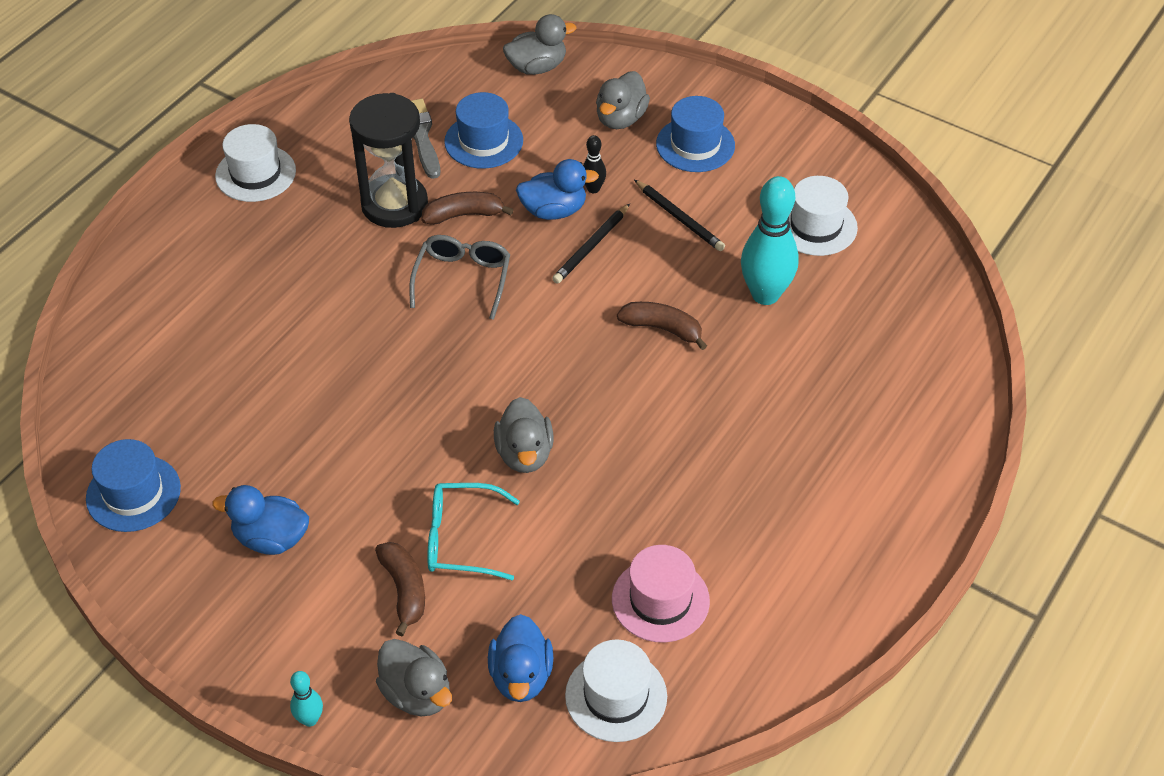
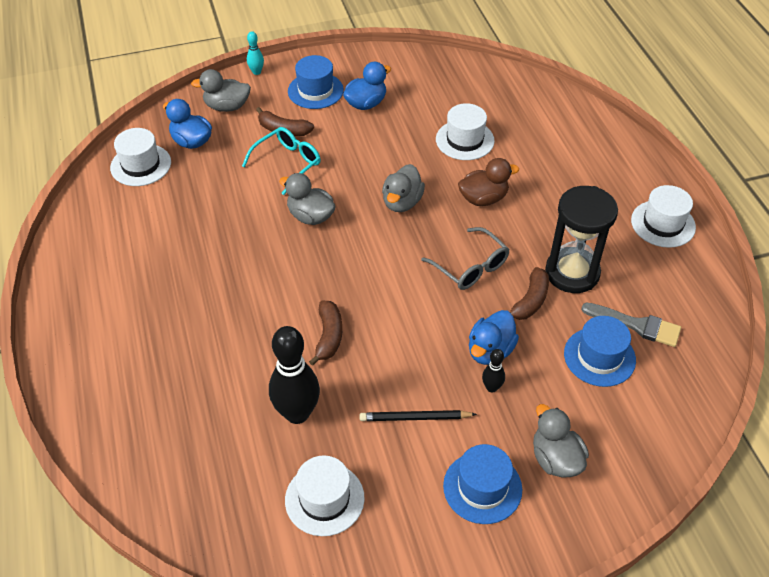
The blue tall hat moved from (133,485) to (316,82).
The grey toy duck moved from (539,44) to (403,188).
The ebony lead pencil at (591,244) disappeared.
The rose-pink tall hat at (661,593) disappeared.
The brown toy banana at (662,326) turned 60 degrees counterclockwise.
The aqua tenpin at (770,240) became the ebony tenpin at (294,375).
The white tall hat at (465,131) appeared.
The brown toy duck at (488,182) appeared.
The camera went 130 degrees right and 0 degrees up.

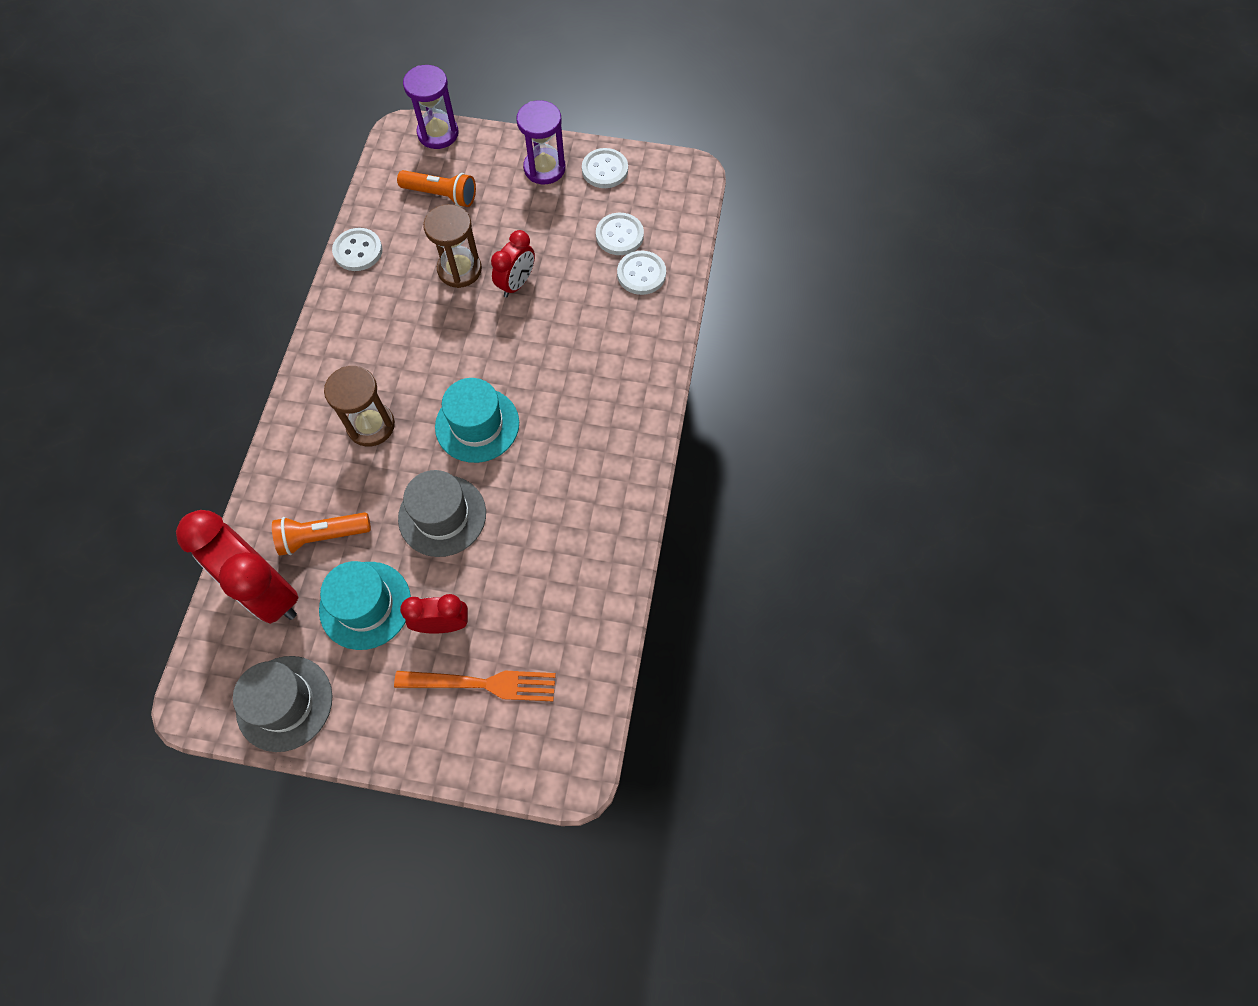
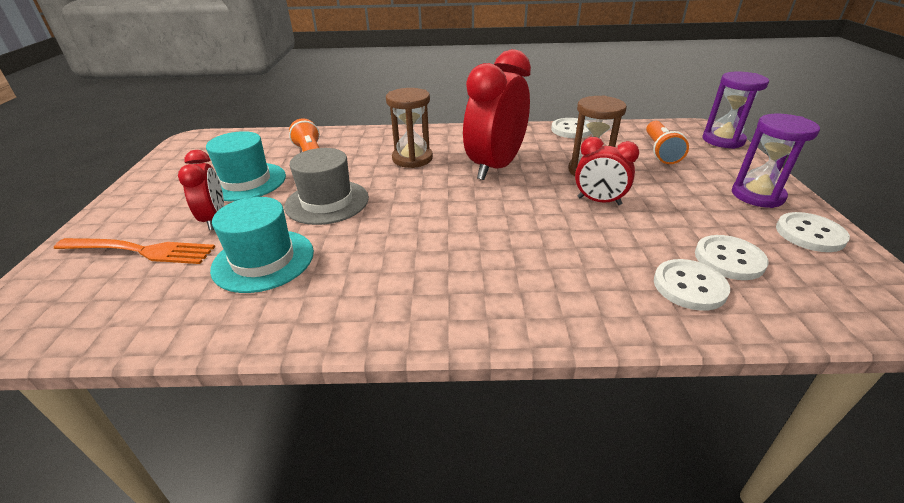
The red bedside clock moved from (237,567) to (497,114).
The grey tall hat at (282,704) disappeared.
The orange fork at (475,686) turned 75 degrees counterclockwise.
The aqua tall hat moved from (477,420) to (262,245).
The camera went 80 degrees right and 30 degrees down.

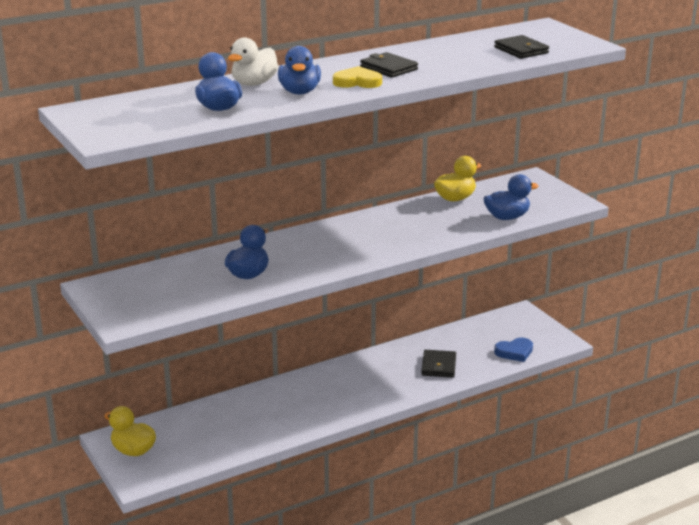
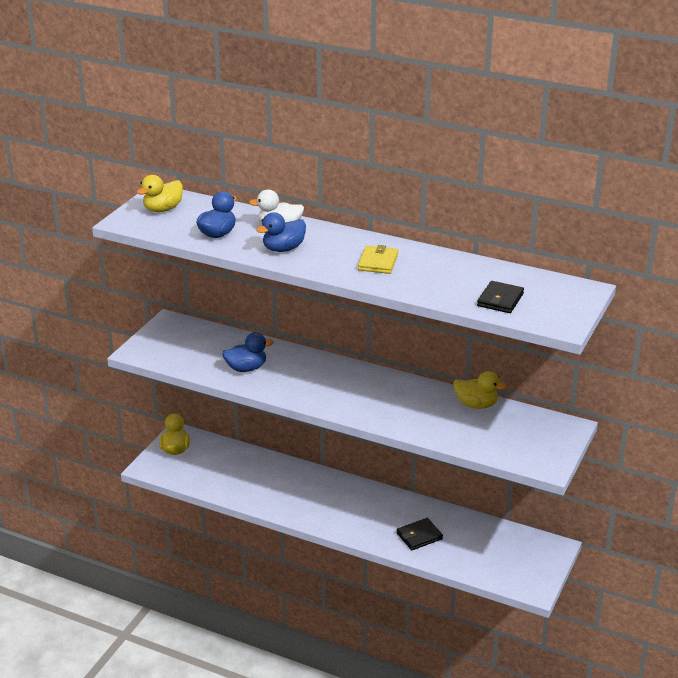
The bright yellow heart shape at (357,77) disappeared.
The ebony card wallet at (389,65) became the bright yellow card wallet at (378,259).
The blue toy duck at (511,197) disappeared.
The blue heart shape at (513,350) disappeared.
The bright yellow toy duck at (160,193) appeared.
The camera went 55 degrees right and 5 degrees up.

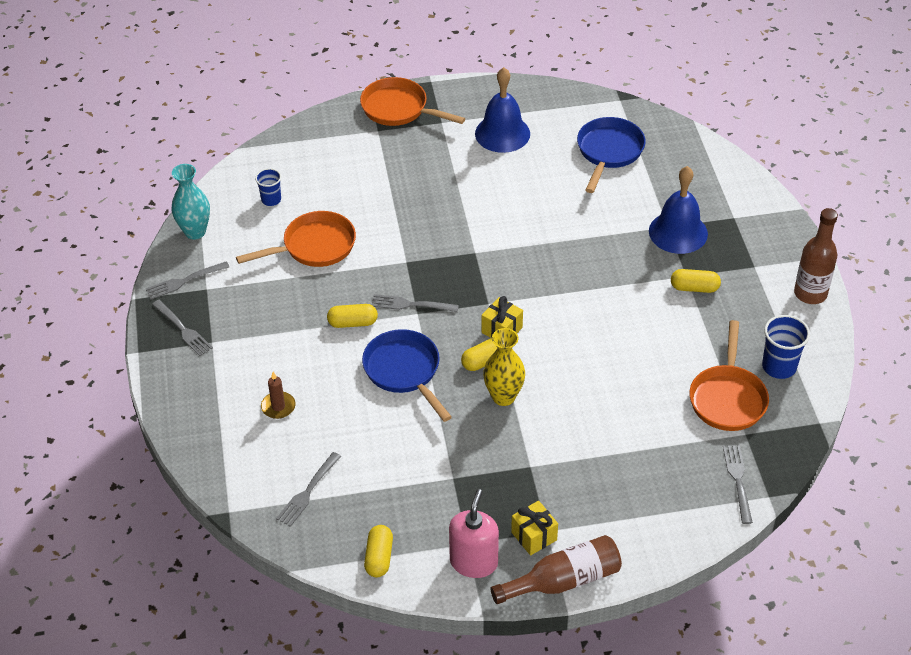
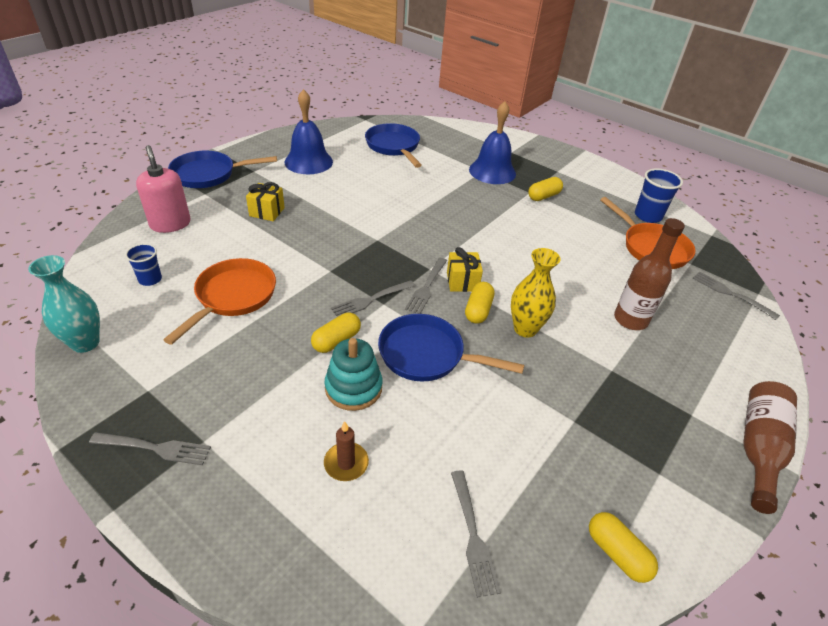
The grey fork moved from (187,280) to (426,286).
The orange skillet at (412,101) became the blue skillet at (222,169).
The rose-pink pump bottle moved from (474,533) to (163,189).
The bright yellow present moved from (534,528) to (265,201).
The brown bottle moved from (816,256) to (649,274).
The aqua stacking toy at (353,374) appeared.
The camera went 45 degrees left and 5 degrees down.

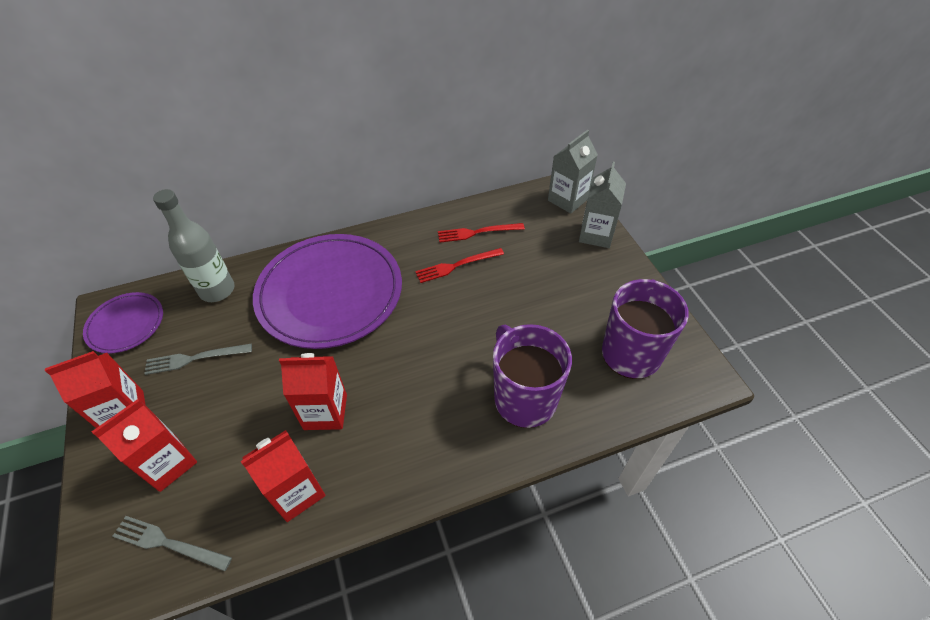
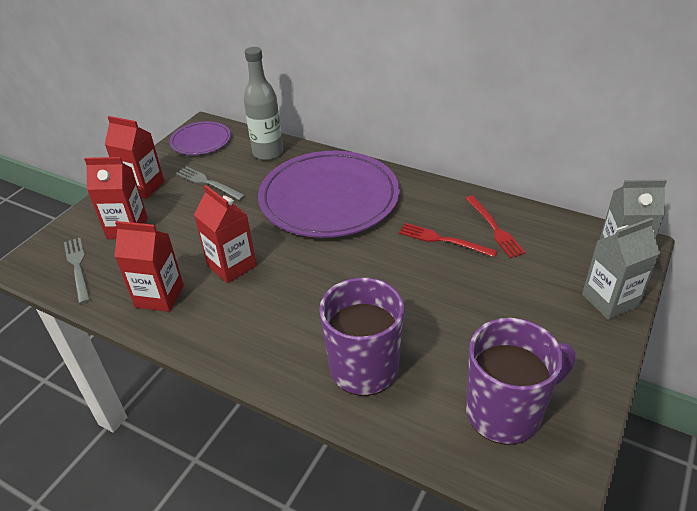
The red fork at (481,233) turned 150 degrees counterclockwise.
The camera went 50 degrees right and 10 degrees down.

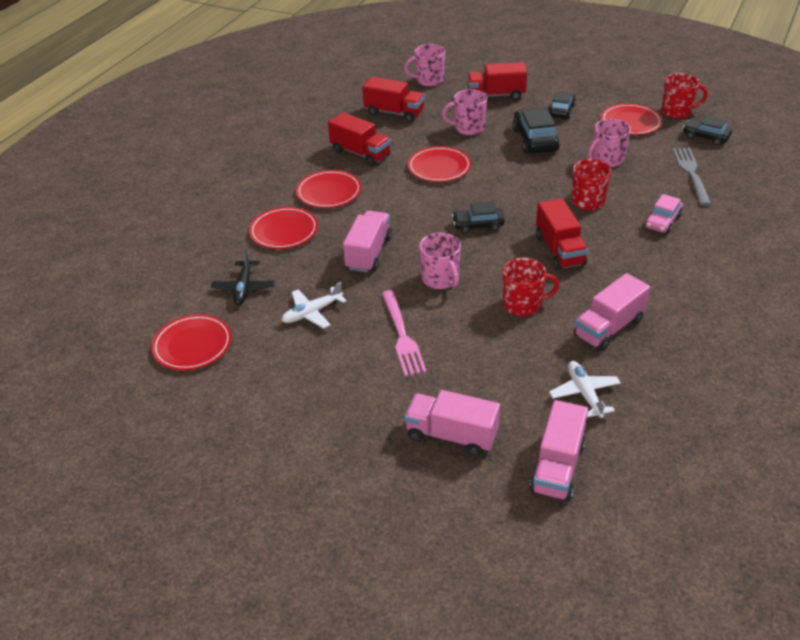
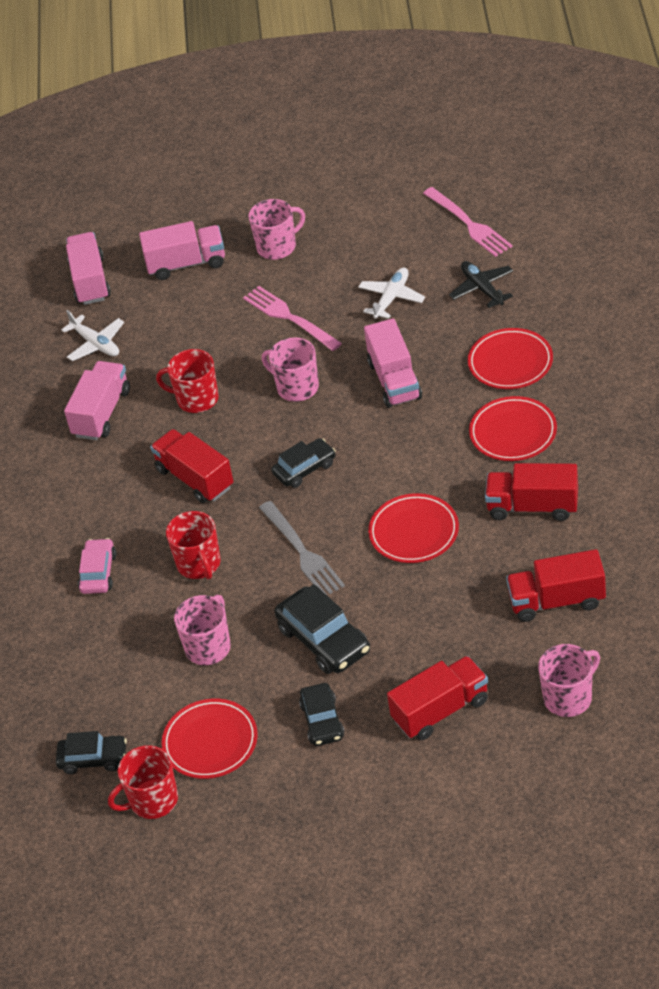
The red plate at (191,342) was replaced by the rose-pink fork at (468,222).
The rose-pink mug moved from (464,112) to (277,229).
The red mug at (531,287) turned 45 degrees clockwise.
The grey fork moved from (692,177) to (302,548).
The camera went 155 degrees right and 5 degrees up.

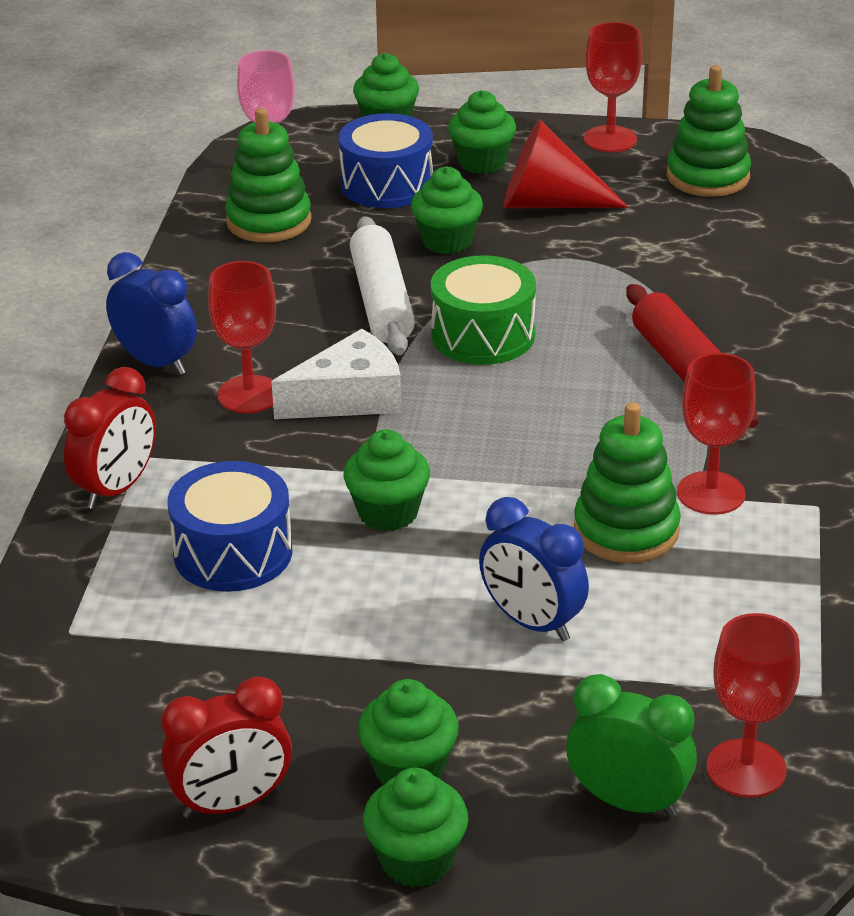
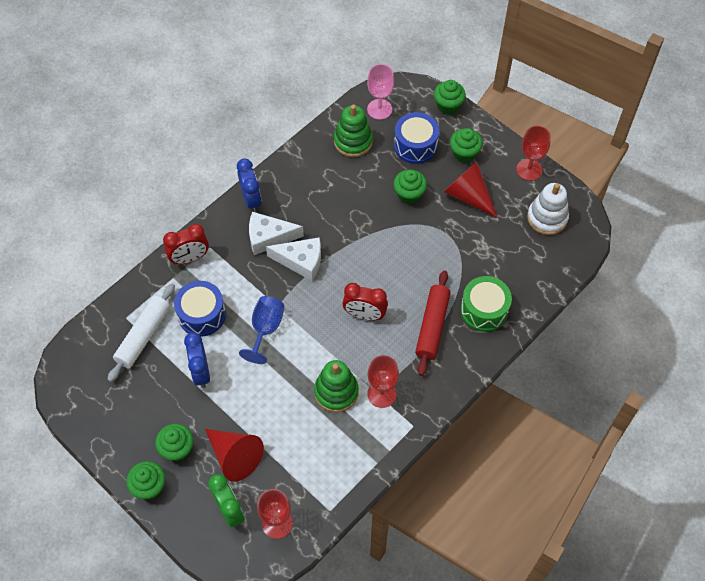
The red bedside clock moved from (226,747) to (365,302).
The red chalice at (242,337) was replaced by the white cheese at (276,233).
The emerald muffin at (387,480) was replaced by the blue chalice at (262,330).
The white pastry roller moved from (382,285) to (141,332).
The emerald toy drum moved from (483,310) to (486,304).
The blue bedside clock moved from (534,569) to (197,360).
The emerald stacking toy at (709,131) became the white stacking toy at (548,209).
The red cone at (234,455) appeared.
The camera went 35 degrees right and 25 degrees up.

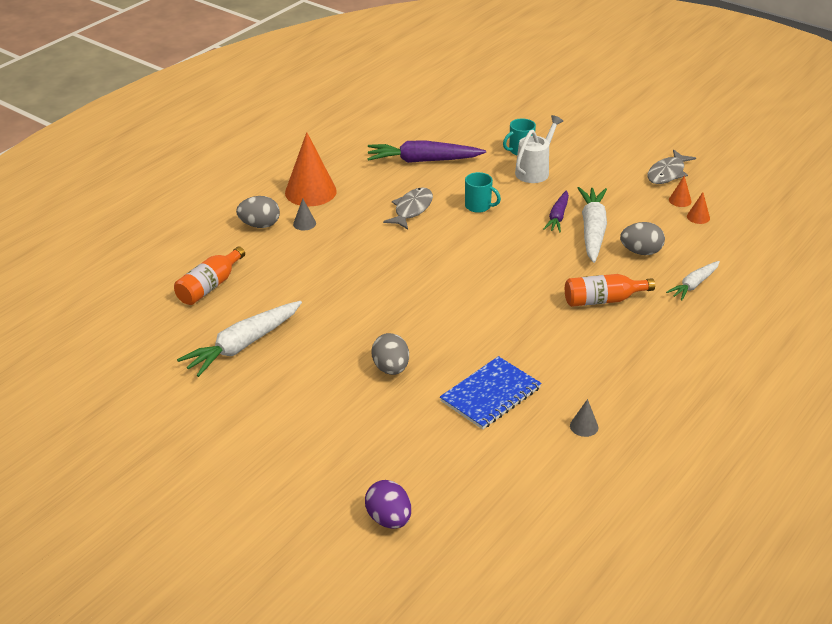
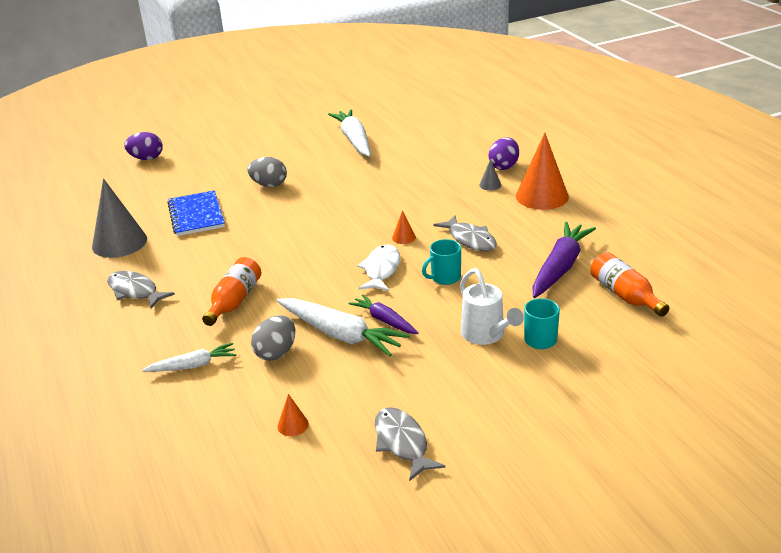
The orange bottle moved from (209,275) to (629,284).
The grey toy egg at (258,212) became the royal purple toy egg at (504,153).
The grey cone at (584,418) changed to 2.32 times the size.
The white carrot at (693,281) turned 90 degrees clockwise.
The orange cone moved from (680,191) to (404,227).
The grey fish figure at (141,290) appeared.
The white fish figure at (378,267) appeared.
The camera went 120 degrees right and 5 degrees down.

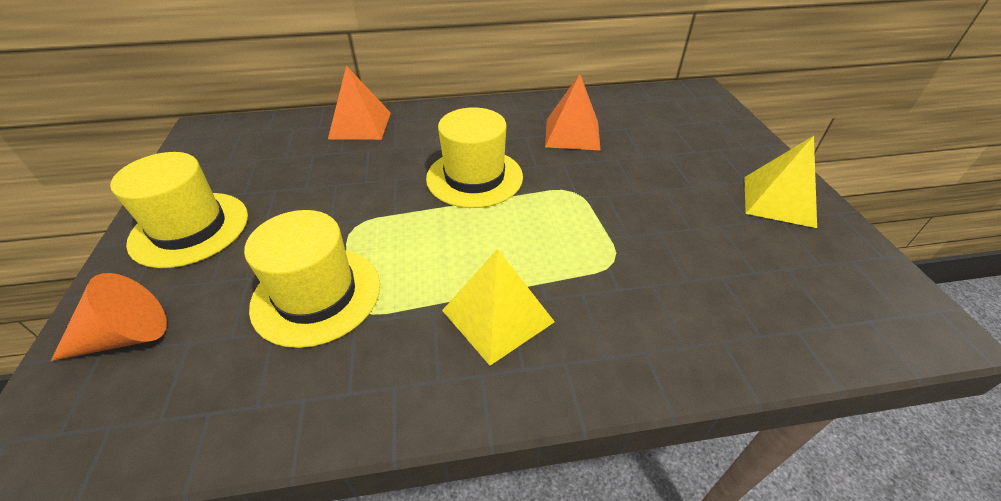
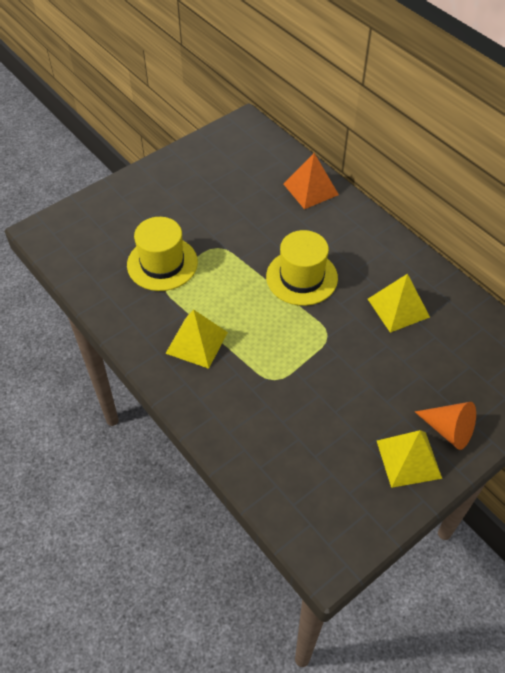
The orange cone moved from (109,317) to (445,426).
The bright yellow tall hat at (179,210) disappeared.
The orange pyramid shape at (572,112) became the bright yellow pyramid shape at (399,303).
The camera went 60 degrees right and 10 degrees up.

